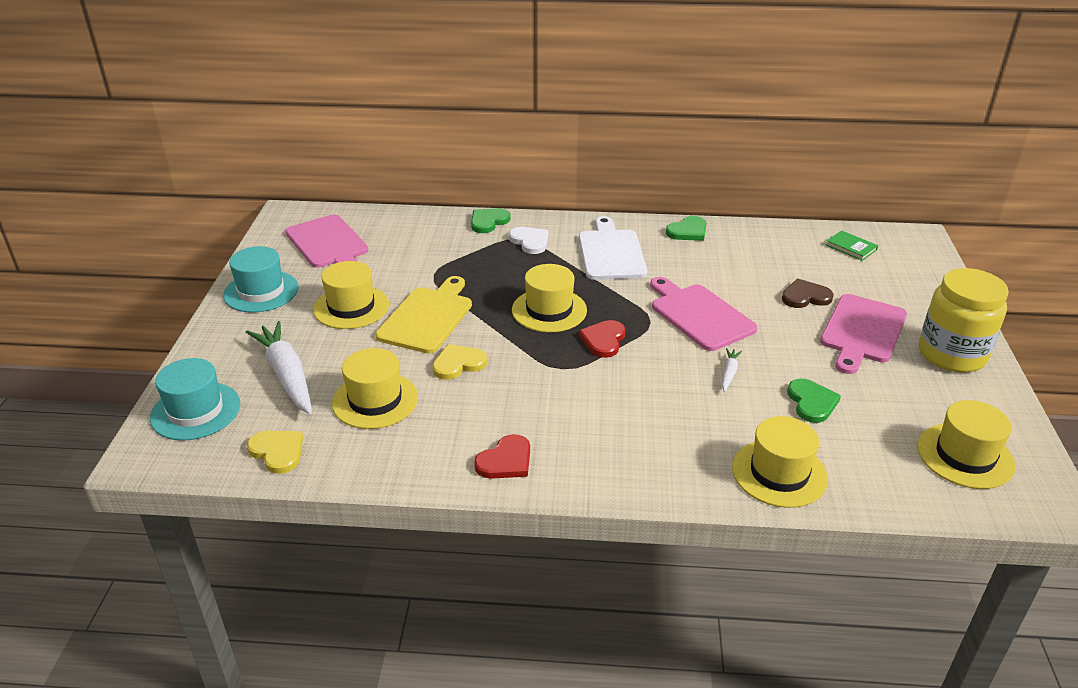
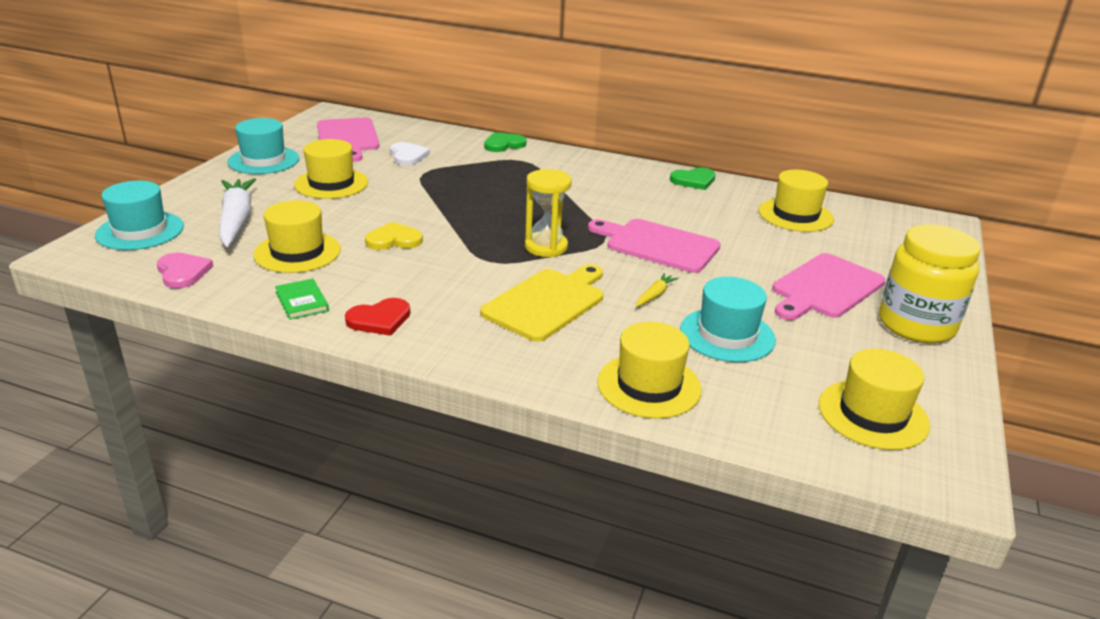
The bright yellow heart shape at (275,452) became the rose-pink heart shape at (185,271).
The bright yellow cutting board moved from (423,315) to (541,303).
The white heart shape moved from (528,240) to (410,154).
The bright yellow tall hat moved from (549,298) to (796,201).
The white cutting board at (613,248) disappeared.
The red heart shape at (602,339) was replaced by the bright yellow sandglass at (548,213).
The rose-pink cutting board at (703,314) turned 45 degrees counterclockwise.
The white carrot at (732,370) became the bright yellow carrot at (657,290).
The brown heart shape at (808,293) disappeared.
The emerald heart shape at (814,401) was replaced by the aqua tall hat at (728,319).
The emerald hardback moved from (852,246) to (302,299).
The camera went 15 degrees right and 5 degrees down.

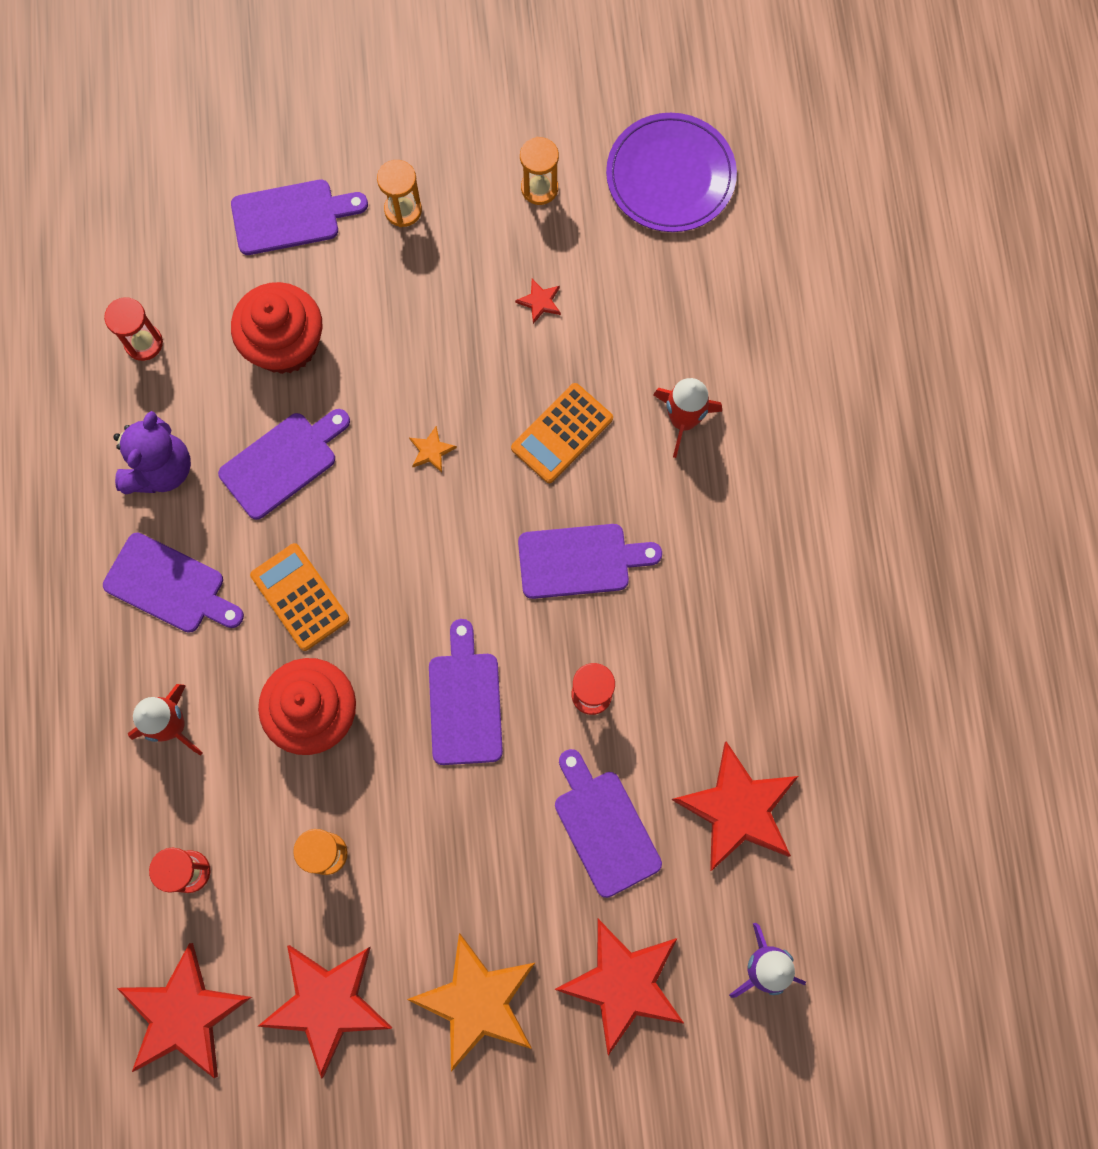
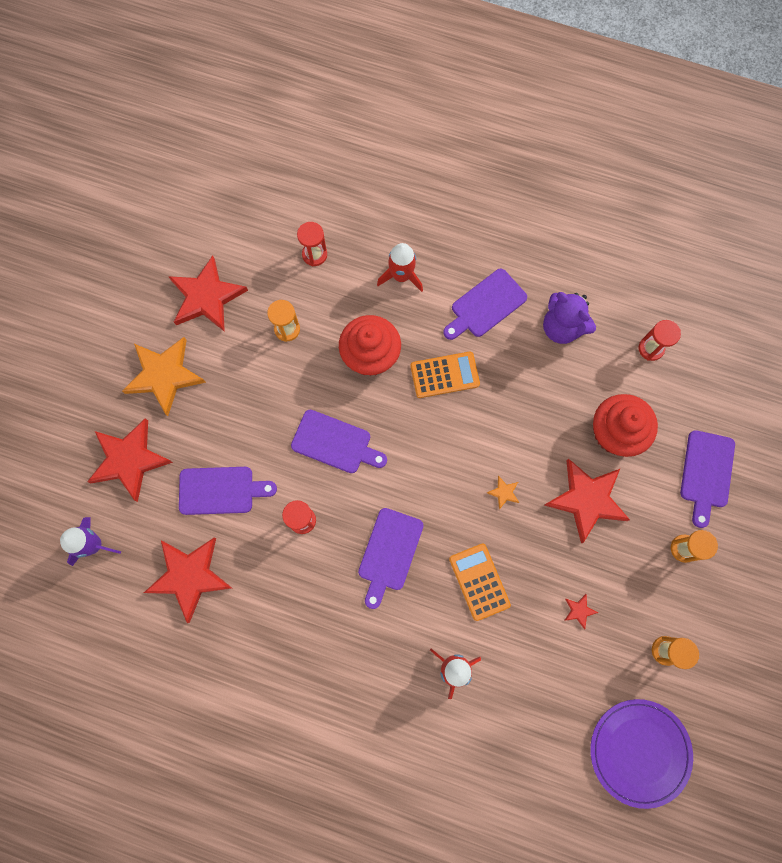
The red five-pointed star moved from (184,1010) to (587,501).
The royal purple cutting board at (284,464) disappeared.
The camera went 115 degrees right and 0 degrees up.

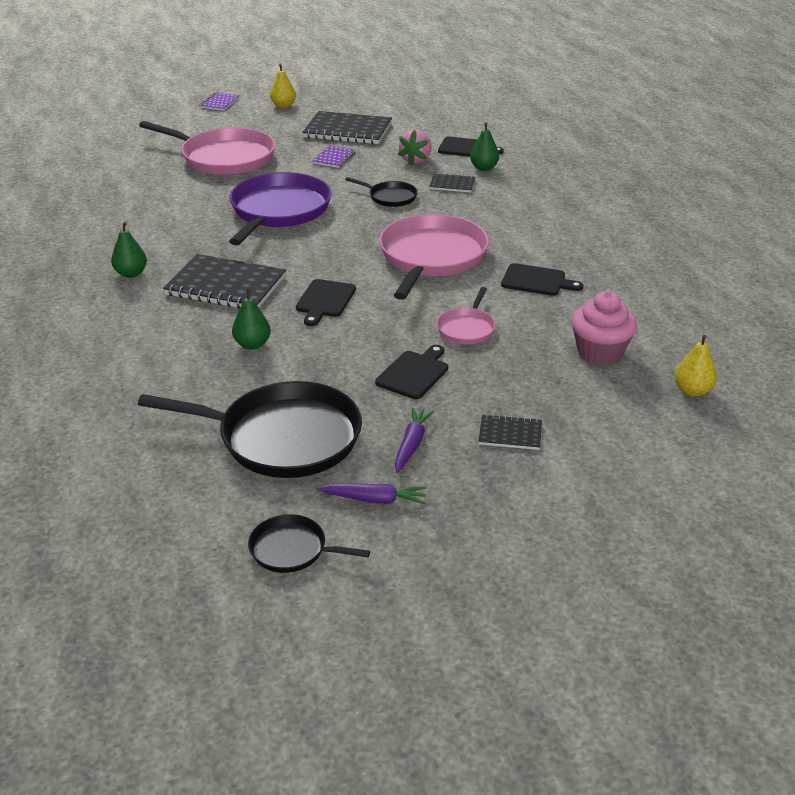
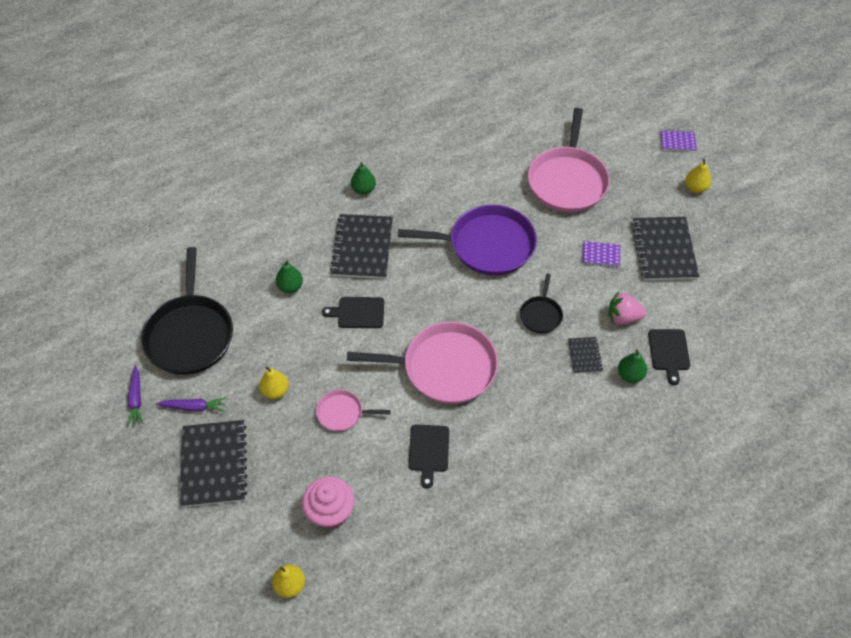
The ebony skillet at (309,543) disappeared.
The ebony cutting board at (411,372) was replaced by the bright yellow pear at (274,382).
The ebony exercise book at (510,432) changed to 2.02 times the size.
The camera went 75 degrees right and 20 degrees up.

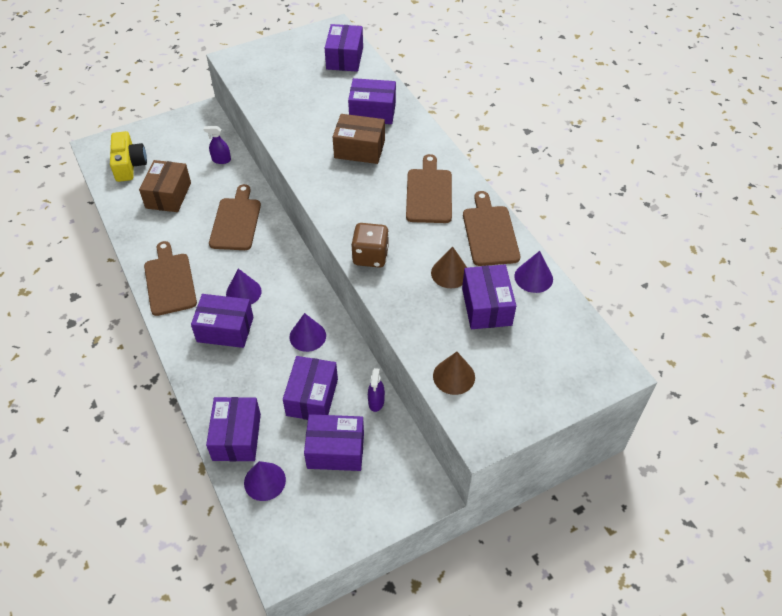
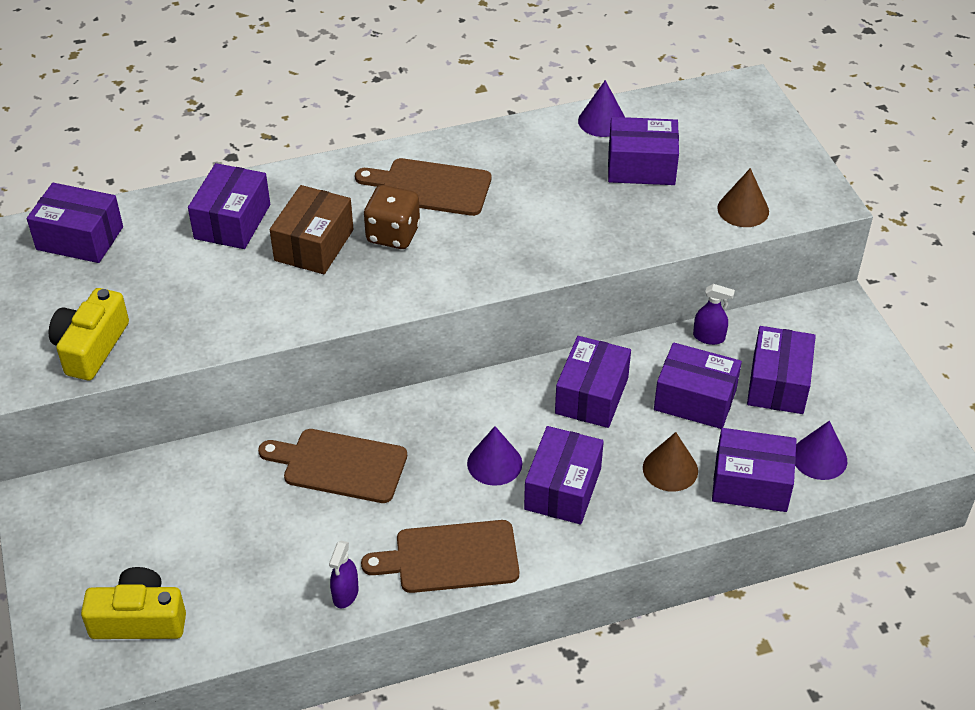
The brown package at (165,186) disappeared.
The royal purple spray cleaner moved from (217,145) to (344,574).
The royal purple cone at (307,332) was replaced by the royal purple package at (593,382).
The brown dice moved from (370,245) to (392,217).
The brown cone moved from (449,267) to (670,462).
The brown cutting board at (491,228) disappeared.
The bright yellow camera at (89,334) appeared.
The camera went 80 degrees left and 5 degrees down.

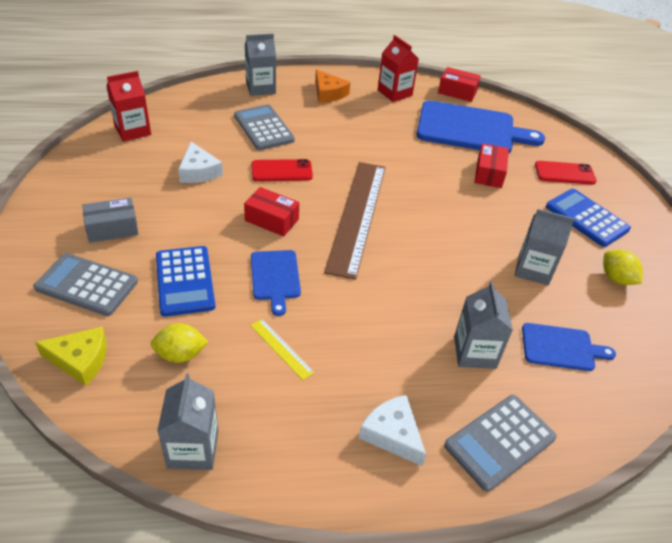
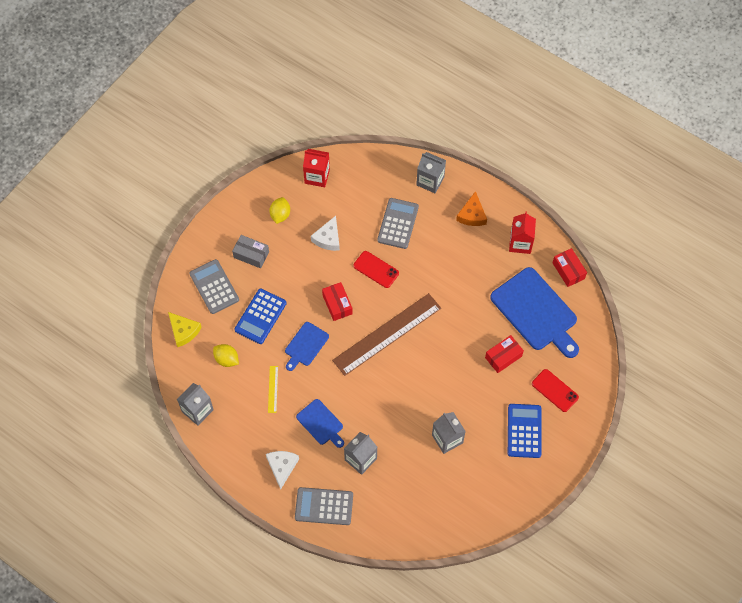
The blue cutting board moved from (569,347) to (320,423).
The bright yellow toy lemon moved from (623,267) to (280,210).
The camera went 45 degrees right and 20 degrees up.

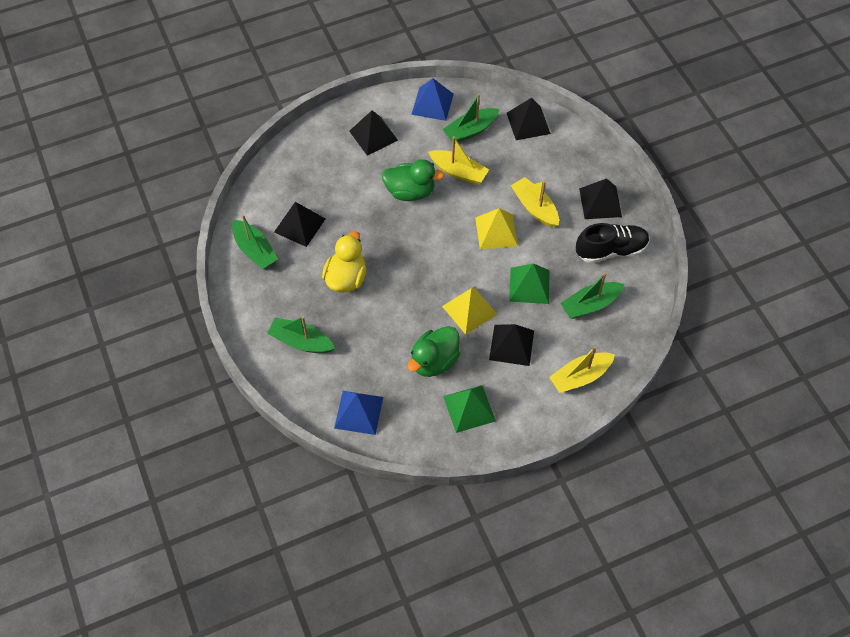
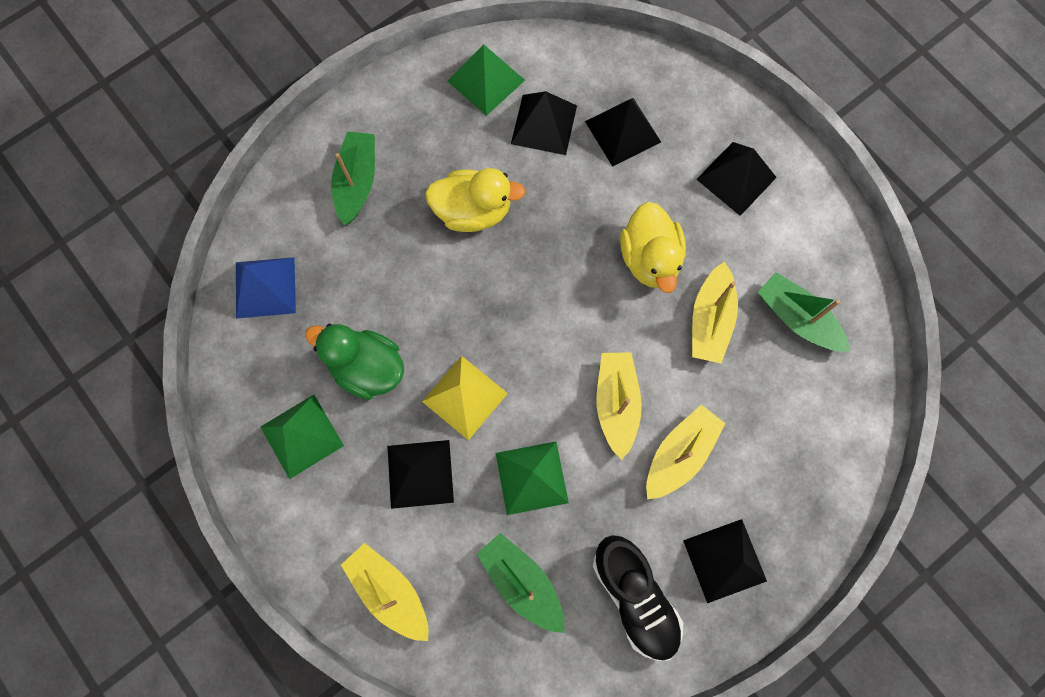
The emerald toy boat at (255,241) was replaced by the emerald pyramid shape at (486,80).
The emerald toy duck at (413,180) became the bright yellow toy duck at (653,247).
The blue pyramid shape at (432,99) disappeared.
The bright yellow pyramid shape at (496,228) was replaced by the bright yellow toy boat at (619,406).
The ebony pyramid shape moved from (529,119) to (623,132).
The camera went 75 degrees right and 15 degrees up.

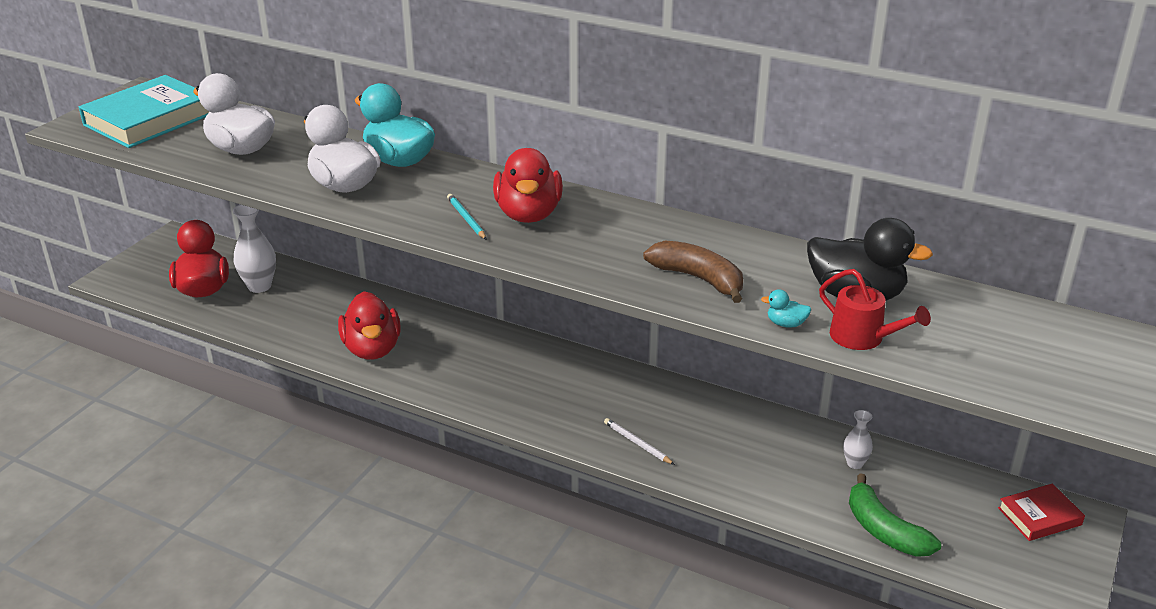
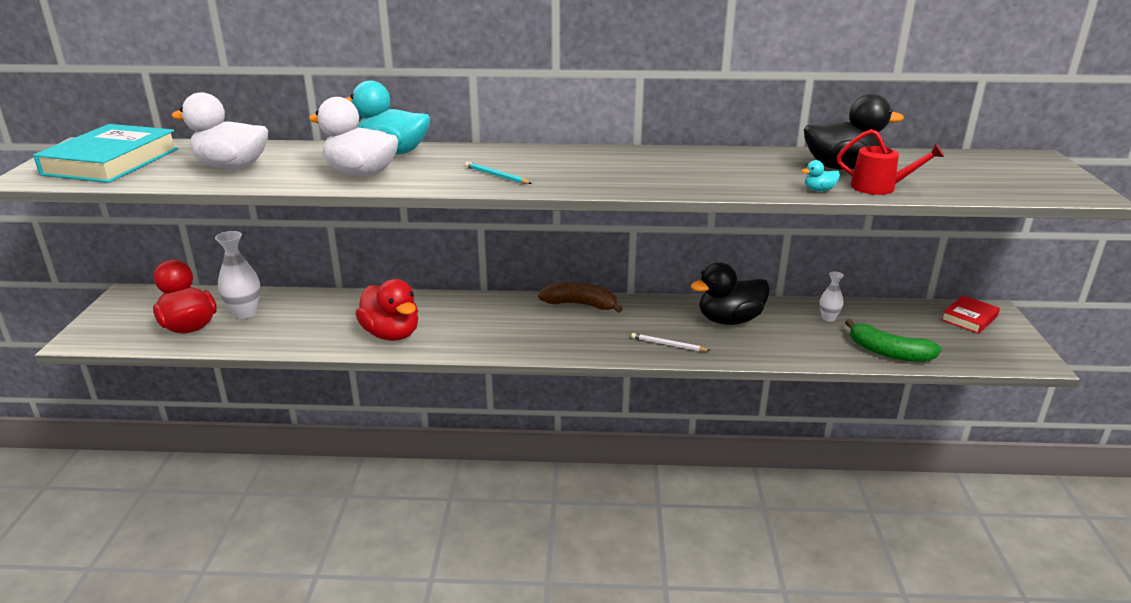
The red toy duck at (528,185) disappeared.
The brown toy banana moved from (693,272) to (580,297).
The ebony toy duck at (730,293) appeared.
The camera went 25 degrees left and 5 degrees down.

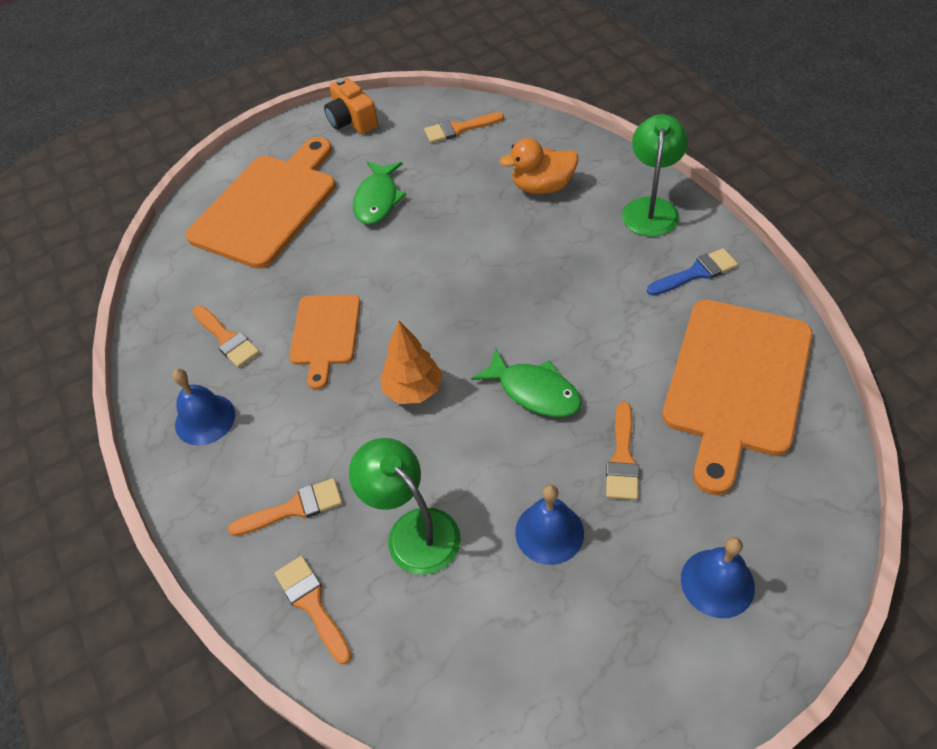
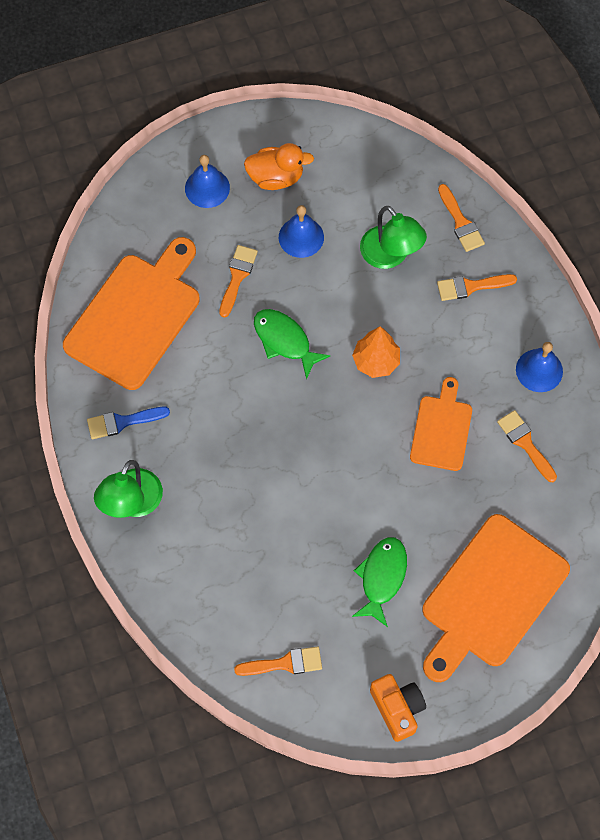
The orange toy duck moved from (539,166) to (279,166).
The camera went 175 degrees left and 15 degrees up.

